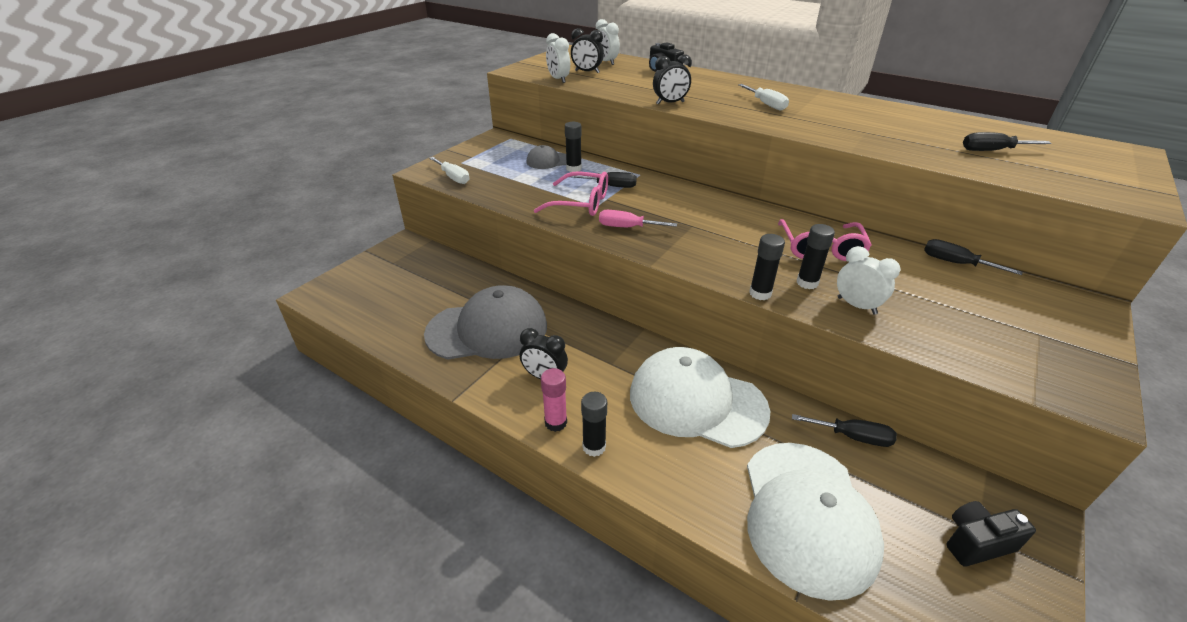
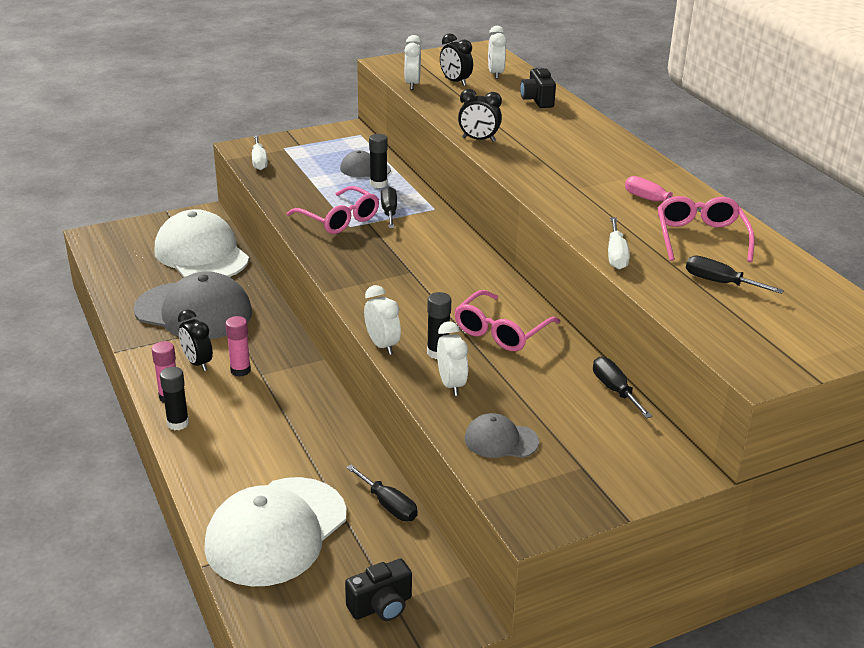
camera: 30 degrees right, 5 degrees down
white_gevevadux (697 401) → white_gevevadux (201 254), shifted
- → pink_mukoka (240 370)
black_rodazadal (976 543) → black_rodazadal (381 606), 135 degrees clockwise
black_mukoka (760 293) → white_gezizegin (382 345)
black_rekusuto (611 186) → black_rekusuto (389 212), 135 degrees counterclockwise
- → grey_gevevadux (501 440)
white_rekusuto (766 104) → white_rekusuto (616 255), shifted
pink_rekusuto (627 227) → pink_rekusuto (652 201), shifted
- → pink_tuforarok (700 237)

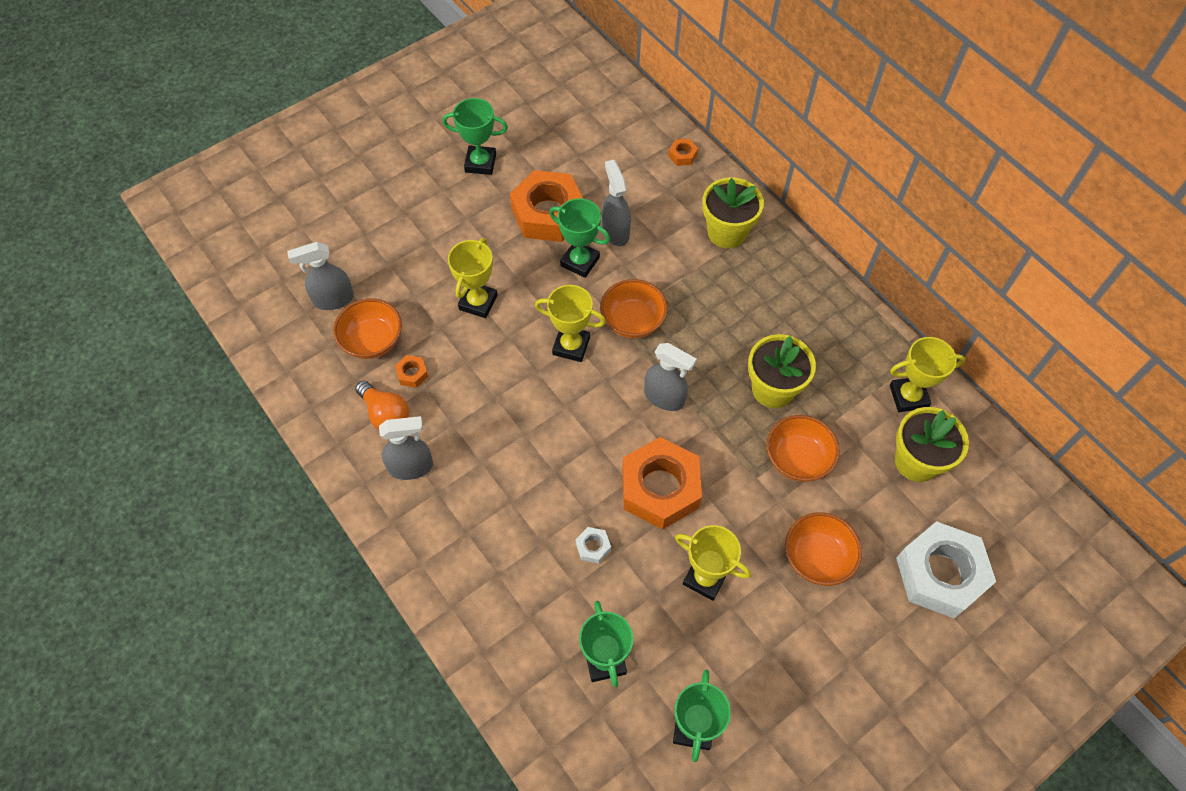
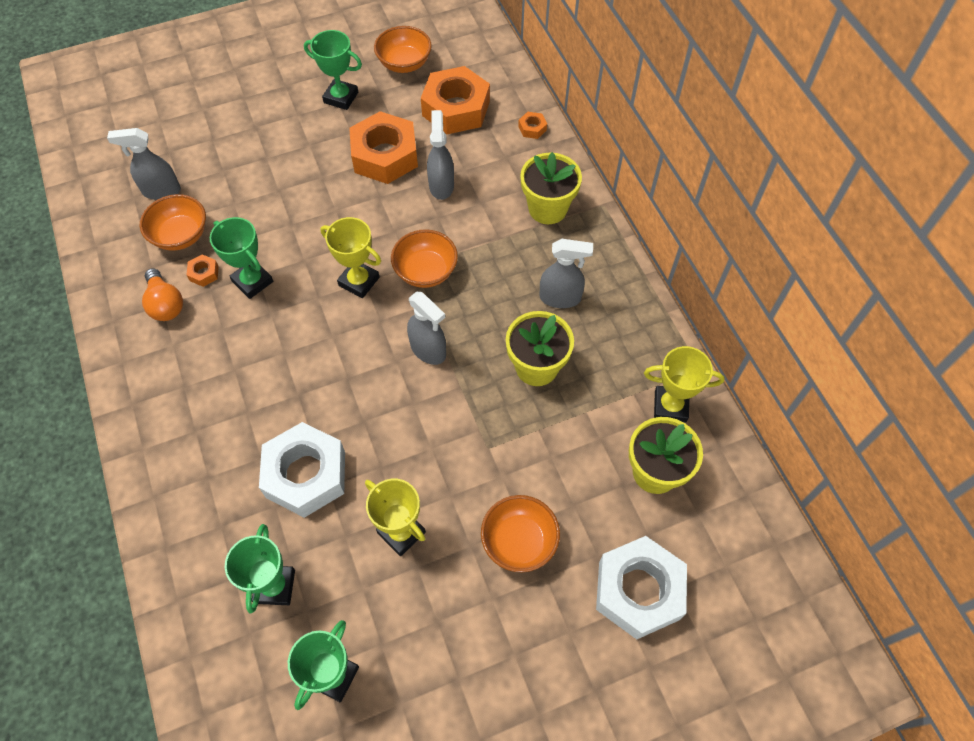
camera: 15 degrees right, 0 degrees up
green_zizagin (580 261) → green_zizagin (252 281), shifted
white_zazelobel (593 547) → white_zazelobel (306 474), x2.48
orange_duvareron (797 459) → orange_duvareron (404 64), shifted
orange_zazelobel (660 488) → orange_zazelobel (456 108), shifted
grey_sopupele (411 467) → grey_sopupele (560 298), shifted
yellow_zizagin (478 302) → -

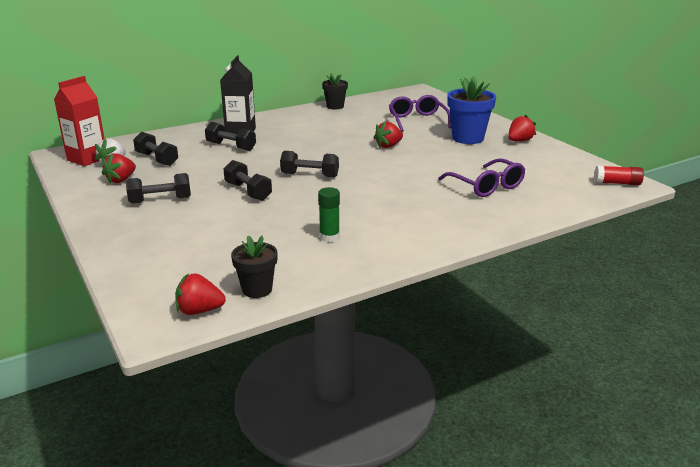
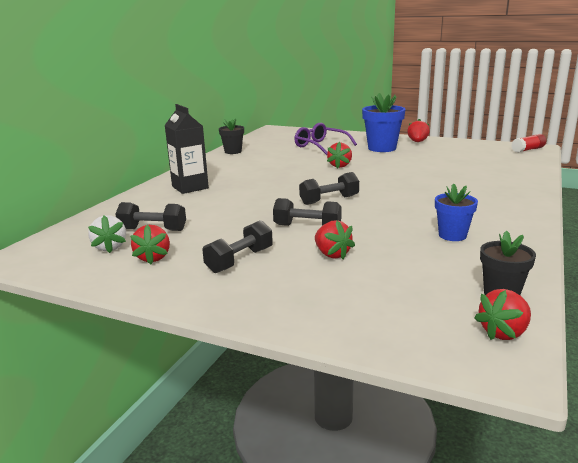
camera: 35 degrees left, 5 degrees down
- → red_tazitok (332 254)
green_mukoka (329 237) → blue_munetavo (452 235)
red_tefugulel (87 159) → -
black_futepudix (231 146) → -
purple_tuforarok (486 186) → -

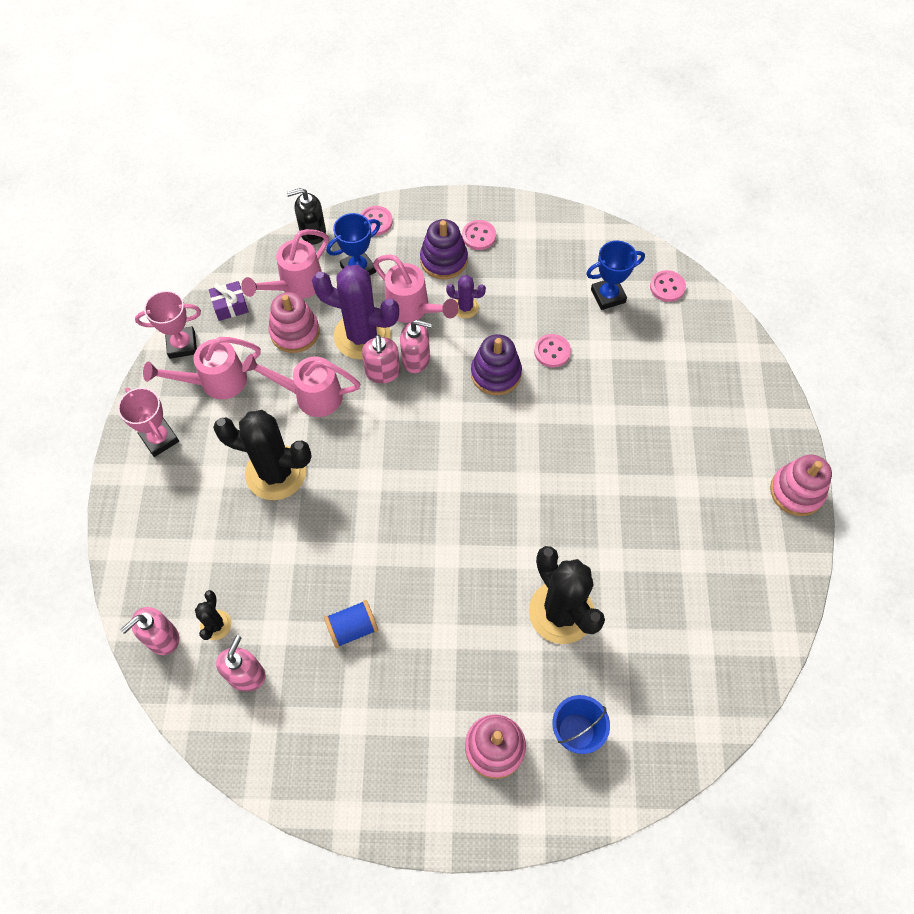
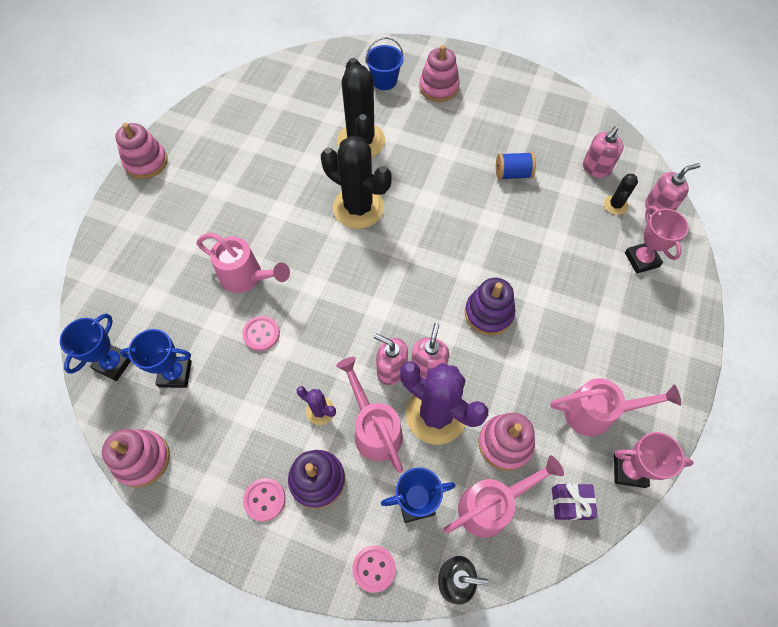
camera: 160 degrees left, 0 degrees up
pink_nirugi (667 287) → blue_zizagin (114 363)
- → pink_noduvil (142 459)
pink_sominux (310 395) → pink_sominux (247 277), shifted
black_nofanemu (276 472) → black_nofanemu (358 208), shifted
purple_noduvil (496 373) → purple_noduvil (488 313), shifted
pink_zizagin (159 439) → pink_zizagin (641 259), shifted

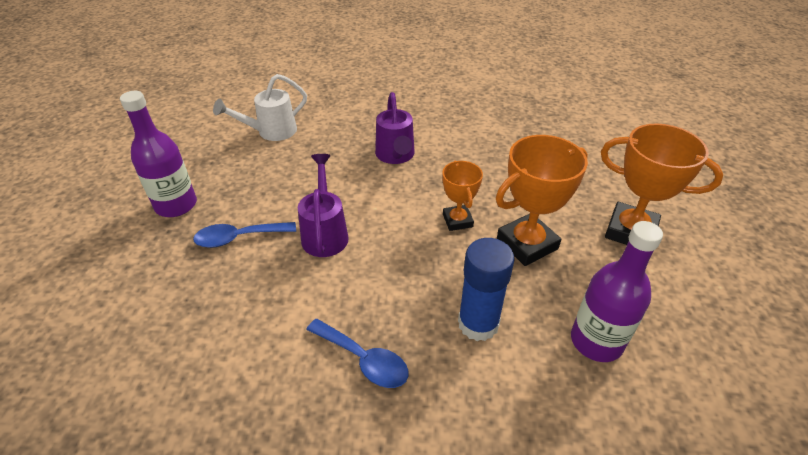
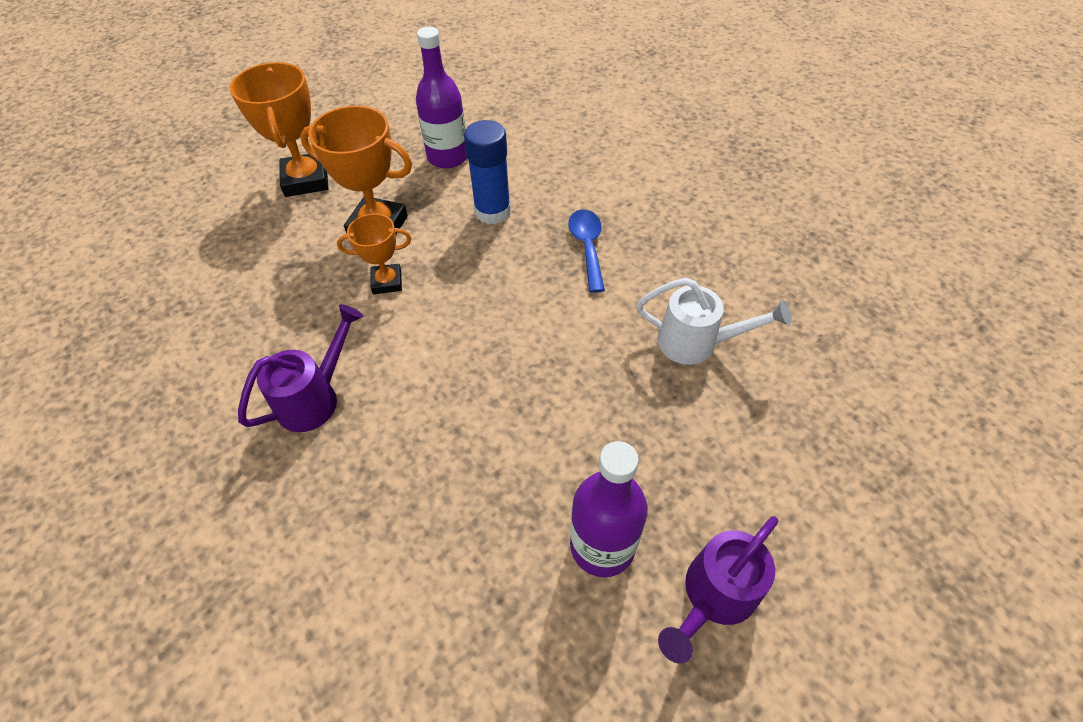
camera: 130 degrees left, 10 degrees up
orange_zizagin (457 220) → orange_zizagin (387 282), 45 degrees clockwise
white_sominux (271 132) → white_sominux (696 343), shifted
purple_sominux (325 233) → purple_sominux (713 596), shifted
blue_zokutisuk (239 238) → -

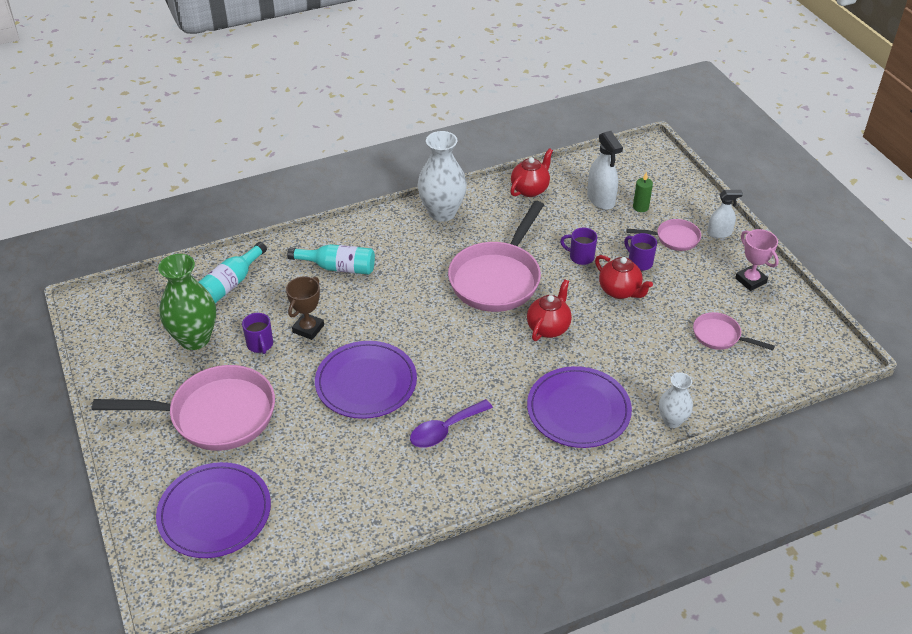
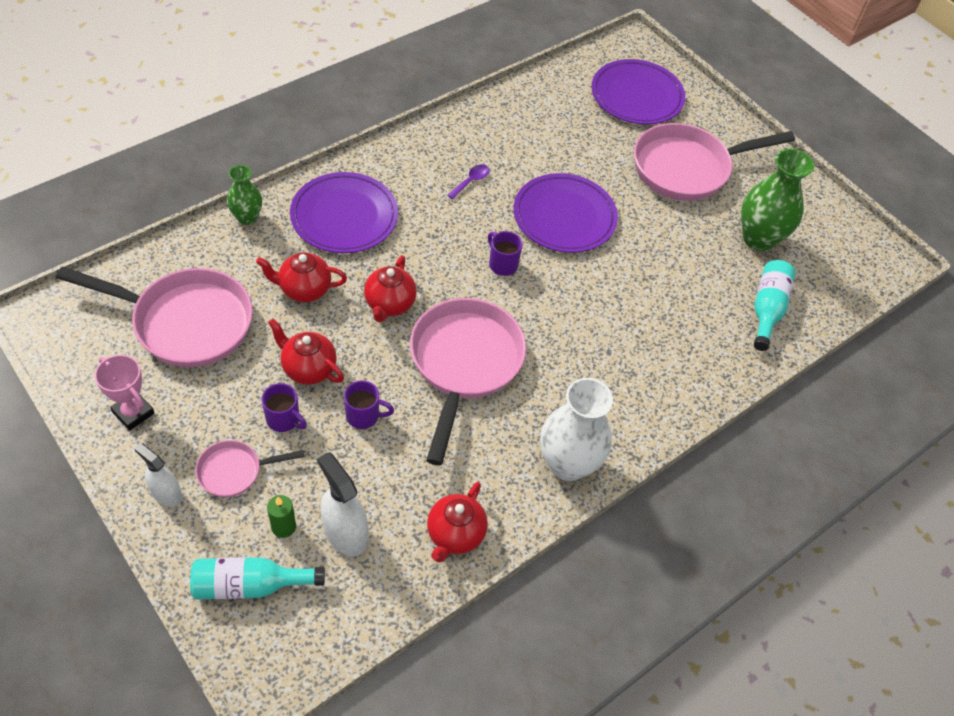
camera: 160 degrees right, 10 degrees up
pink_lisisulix (720 336) → pink_lisisulix (185 322), x2.03
white_sopupele (719 233) → white_sopupele (166 493), 60 degrees clockwise
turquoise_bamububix (338 267) → turquoise_bamububix (250 585), shifted
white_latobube (672 420) → green_latobube (247 217)
- → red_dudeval (304 289)
purple_zokutisuk (445 430) → purple_zokutisuk (471 181), x0.61
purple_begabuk (260 345) → purple_begabuk (502 264), shifted
brown_zizagin (308 329) → -

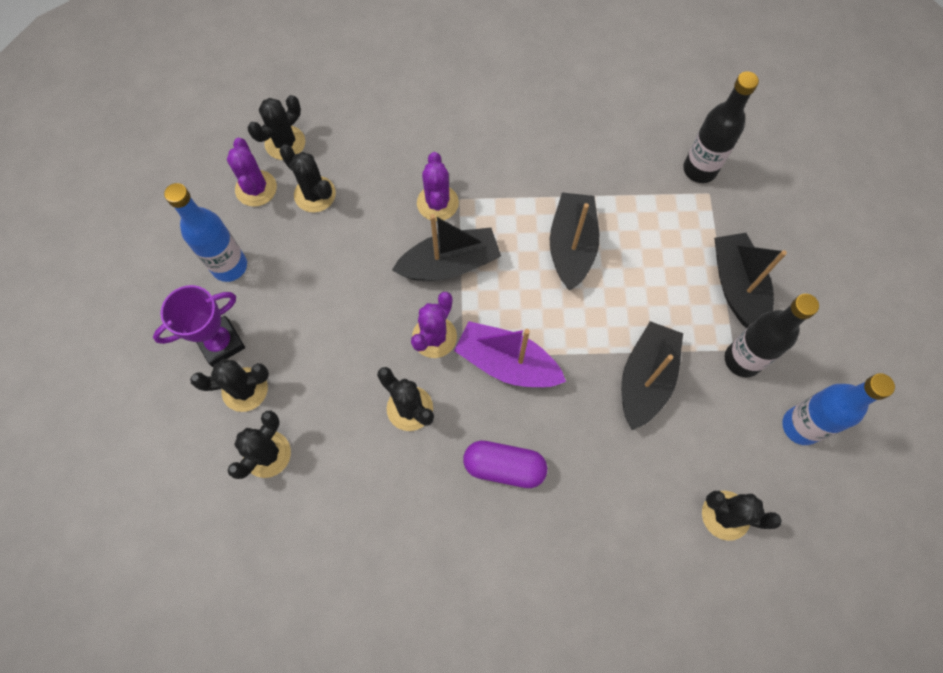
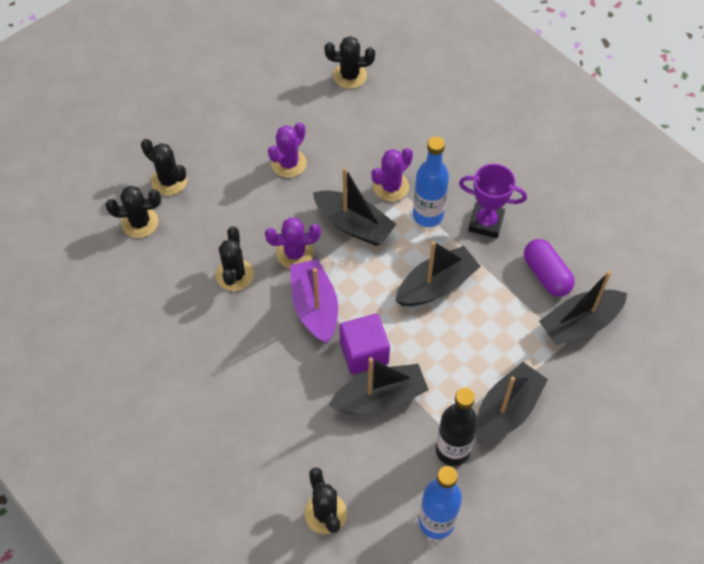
camera: 50 degrees right, 10 degrees down
purple_nofanemu (256 188) → purple_nofanemu (288 163), shifted
- → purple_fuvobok (364 353)
blue_bamububix (229 266) → blue_bamububix (428 215), shifted
purple_zizagin (221 343) → purple_zizagin (486 223), shifted
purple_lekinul (504 467) → purple_lekinul (546 275), shifted
black_bamububix (699 169) → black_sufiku (579 323)
black_nofanemu (315 194) → -

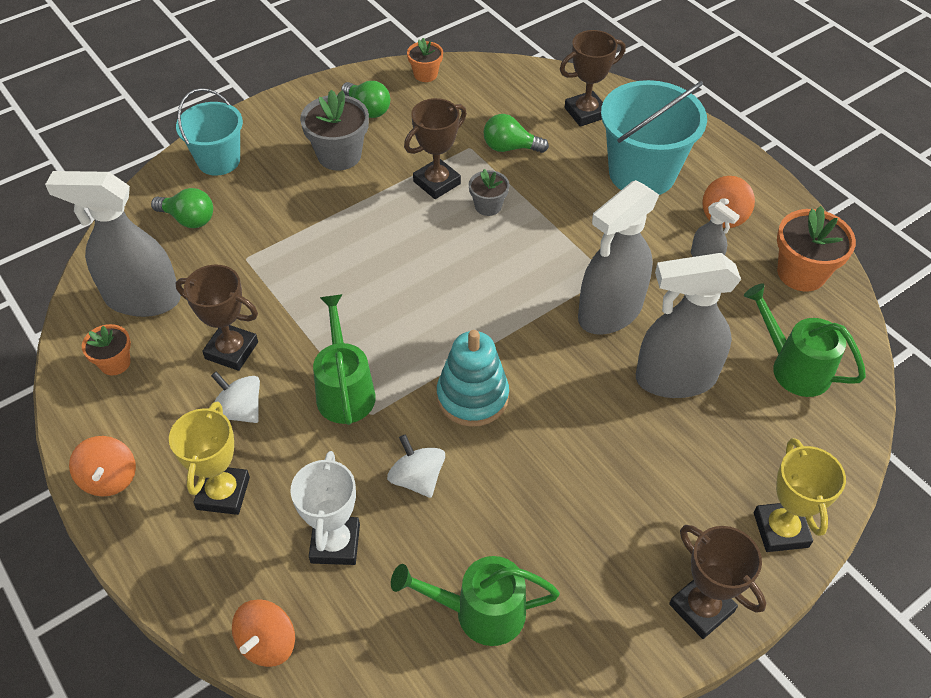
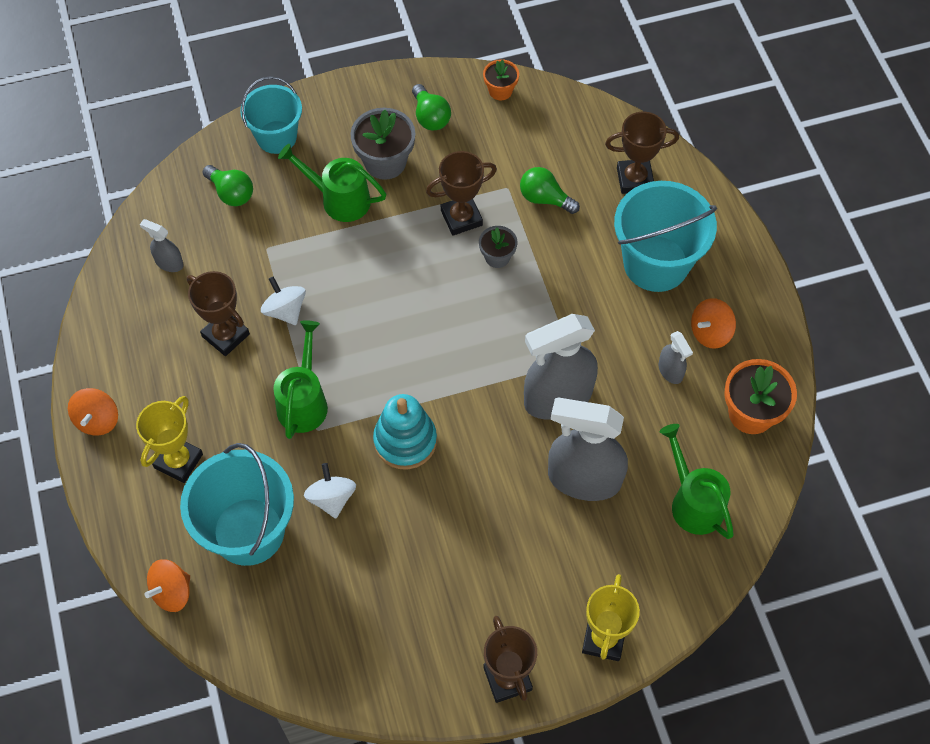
camera: 20 degrees right, 10 degrees up
grey_sopupele (142 299) → grey_sopupele (169 263), x0.46
white_zizagin (335 543) → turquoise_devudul (248 531)
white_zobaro (239 411) → white_zobaro (285 310), shifted
green_sominux (479 612) → green_sominux (339 199), shifted
orange_munetavo (115 363) → -

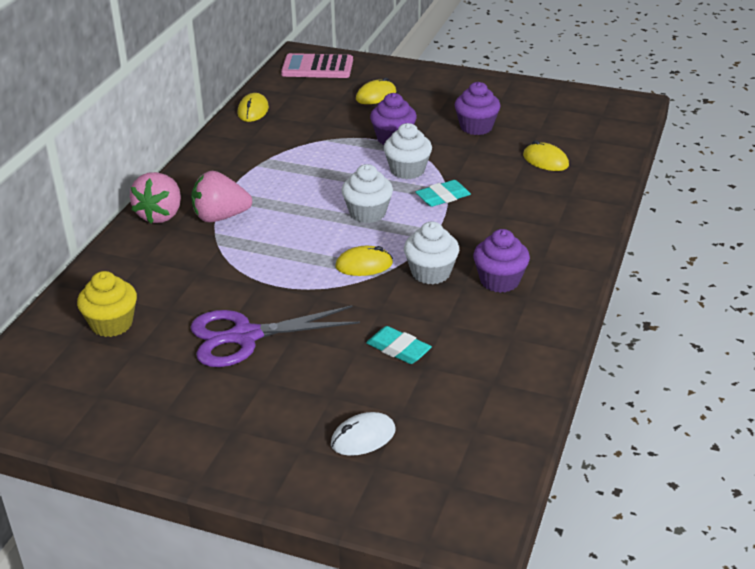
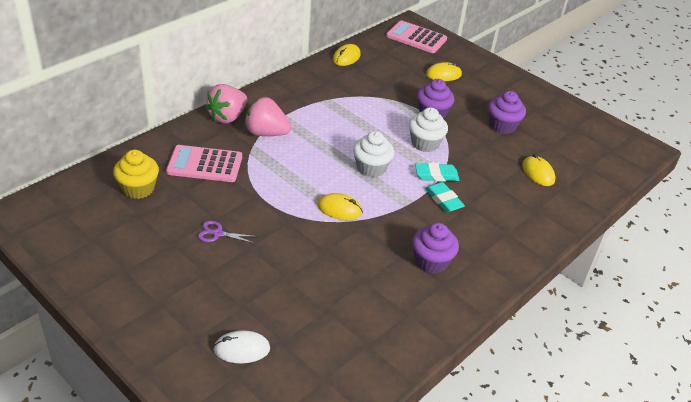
camera: 20 degrees right, 5 degrees up
- → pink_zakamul (205 164)
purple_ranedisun (245 336) → purple_ranedisun (217 234), x0.45
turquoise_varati (398 349) → turquoise_varati (443 200), shifted
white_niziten (431 273) → -

